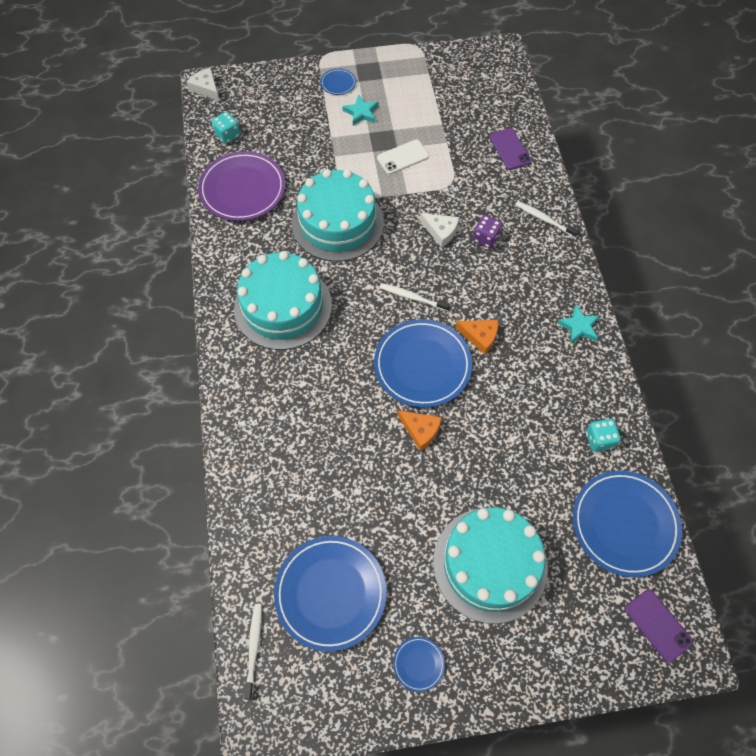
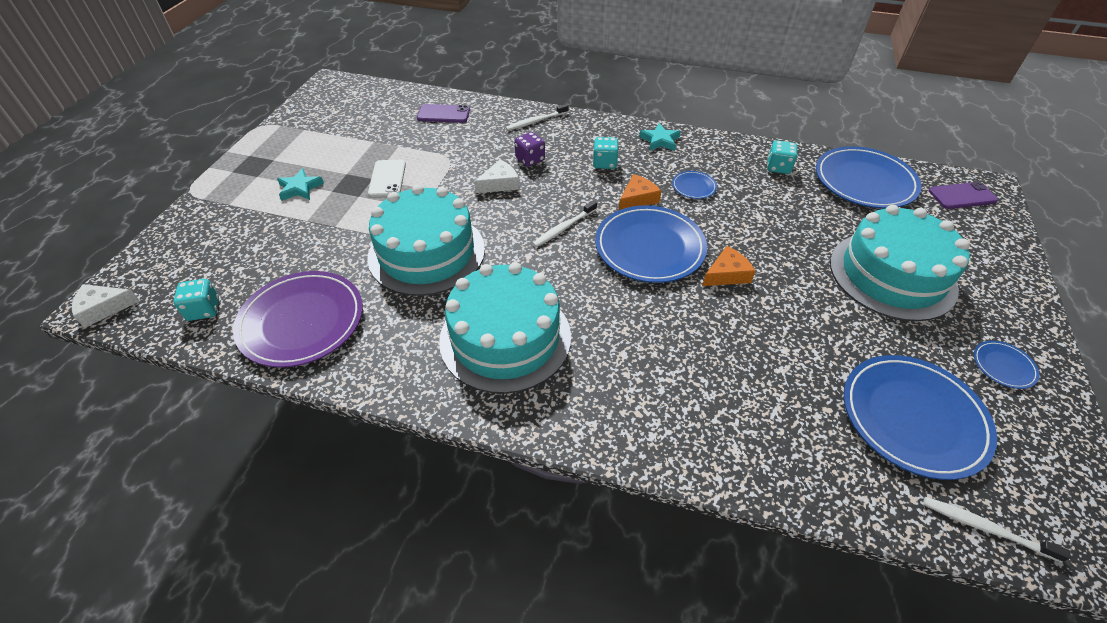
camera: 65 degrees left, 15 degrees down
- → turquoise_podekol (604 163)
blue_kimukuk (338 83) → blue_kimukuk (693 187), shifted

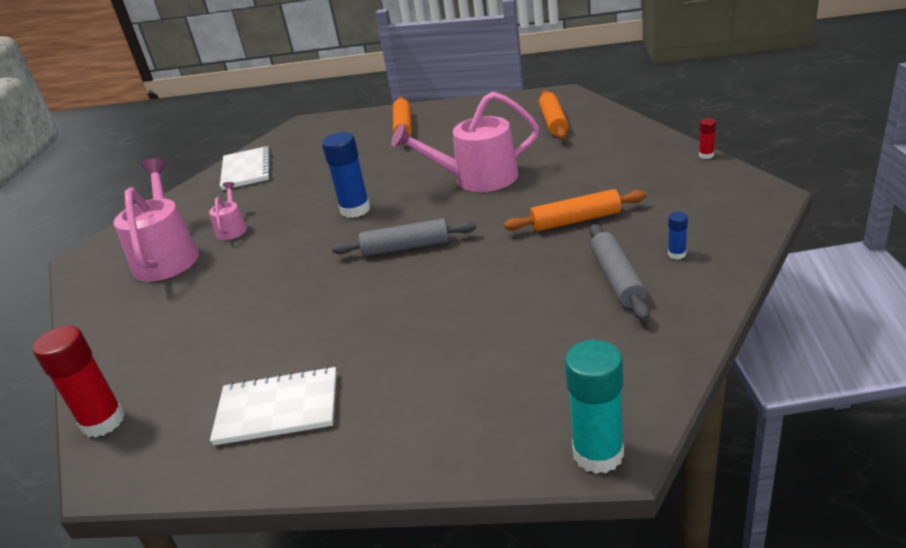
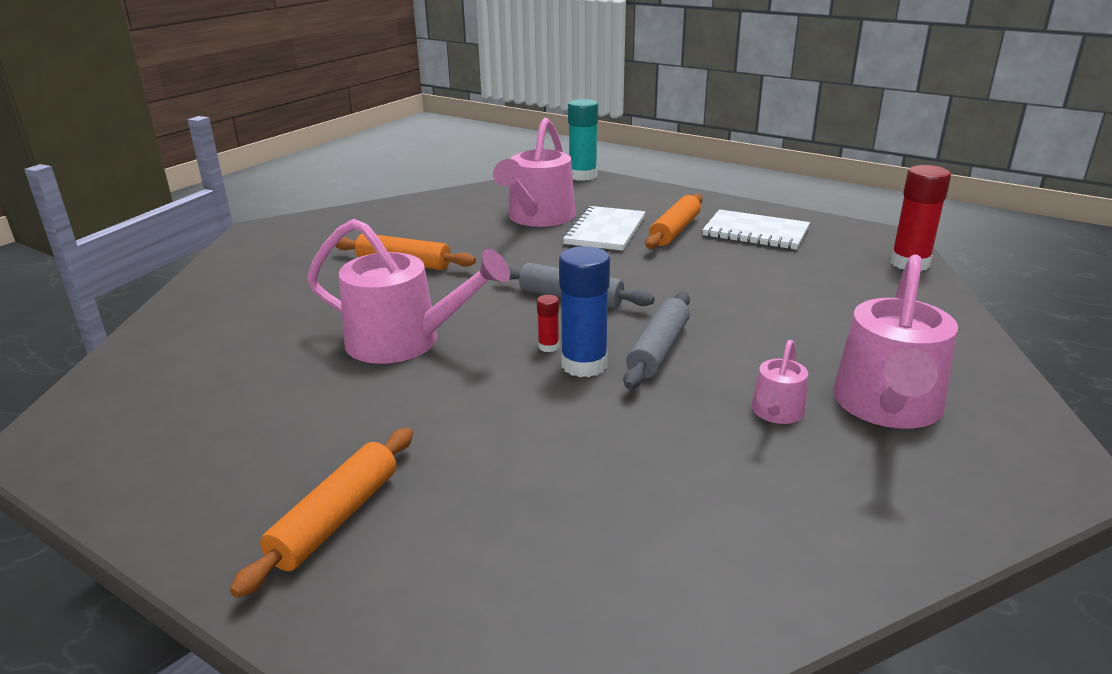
camera: 155 degrees left, 5 degrees down
- → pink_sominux (538 218)
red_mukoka (706 155) → red_mukoka (548 347), shifted
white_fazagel (246 170) → white_fazagel (605 231), shifted
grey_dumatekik (617 279) → grey_dumatekik (658 350), shifted
orange_dumatekik (553 122) → orange_dumatekik (675 231), shifted
blue_mukoka (677 254) → -

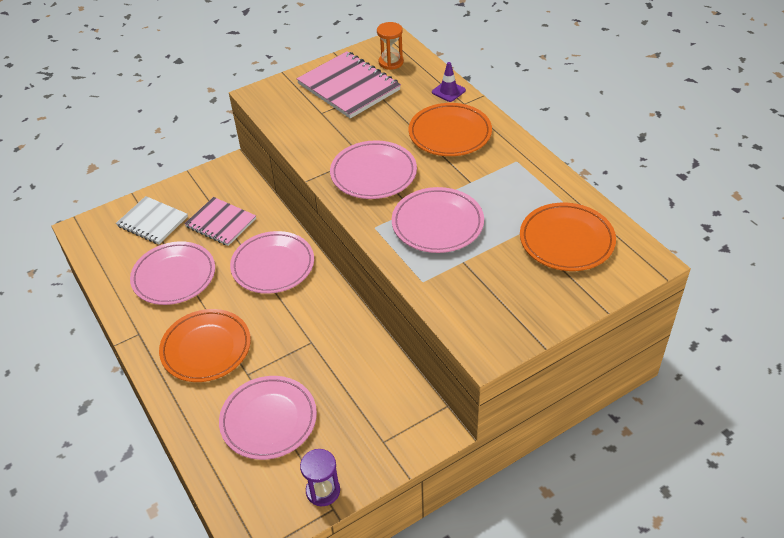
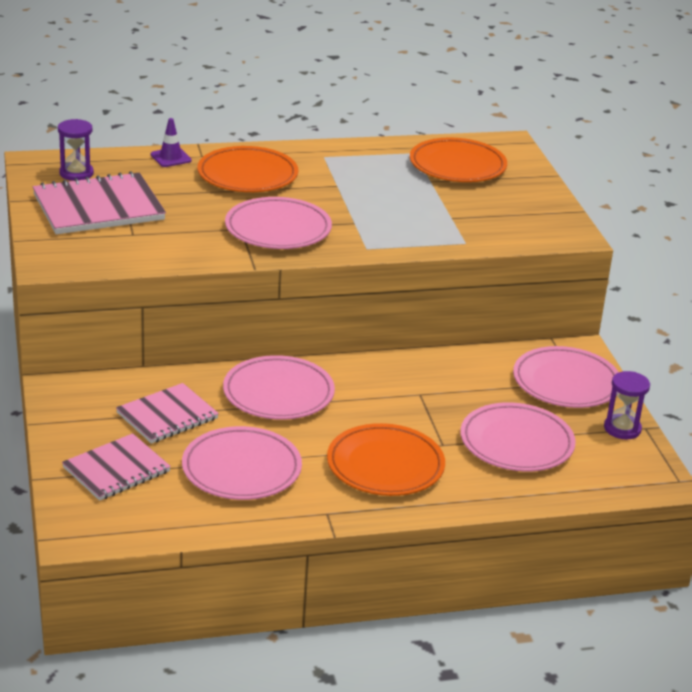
camera: 75 degrees left, 15 degrees down
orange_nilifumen (391 62) → purple_nilifumen (76 173)
white_fazagel (152 222) → pink_fazagel (116 470)
pink_kimukuk (437 224) → pink_kimukuk (566 383), shifted

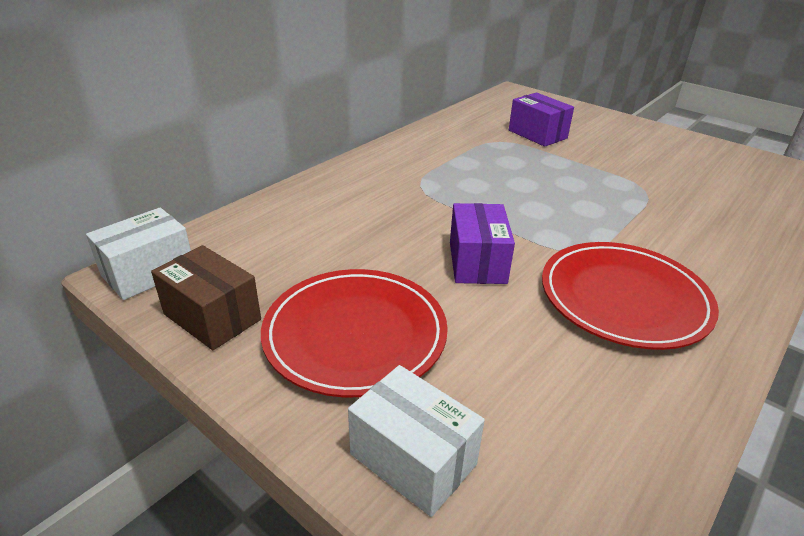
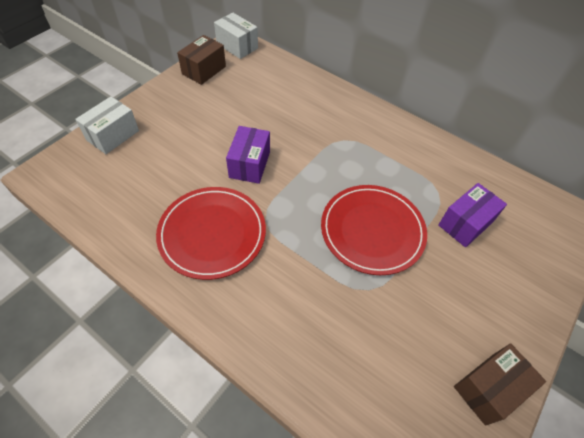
camera: 85 degrees right, 20 degrees up
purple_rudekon (477 262) → purple_rudekon (249 164), 75 degrees counterclockwise
red_kimukuk (355 334) → red_kimukuk (372 231), shifted
- → brown_rudekon (489 388)

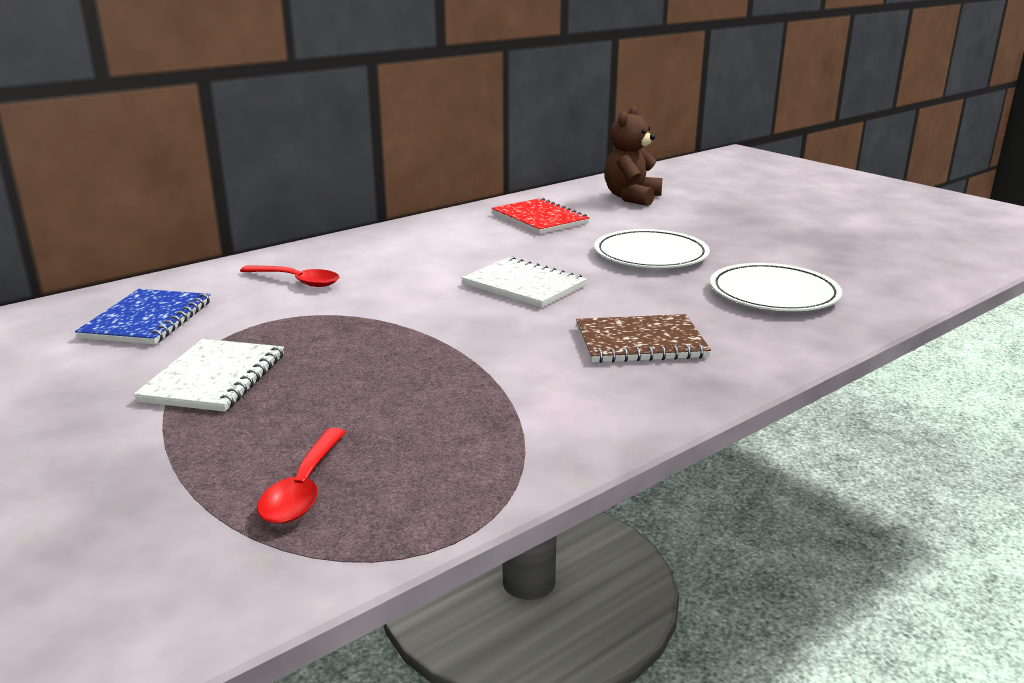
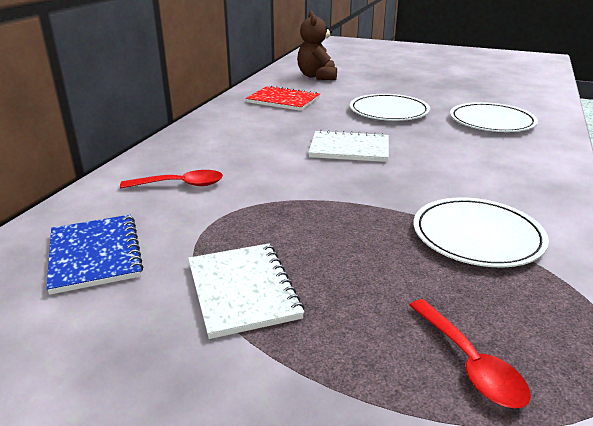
camera: 30 degrees left, 5 degrees up
- → white_kimukuk (477 236)
brown_fazagel (640 342) → -

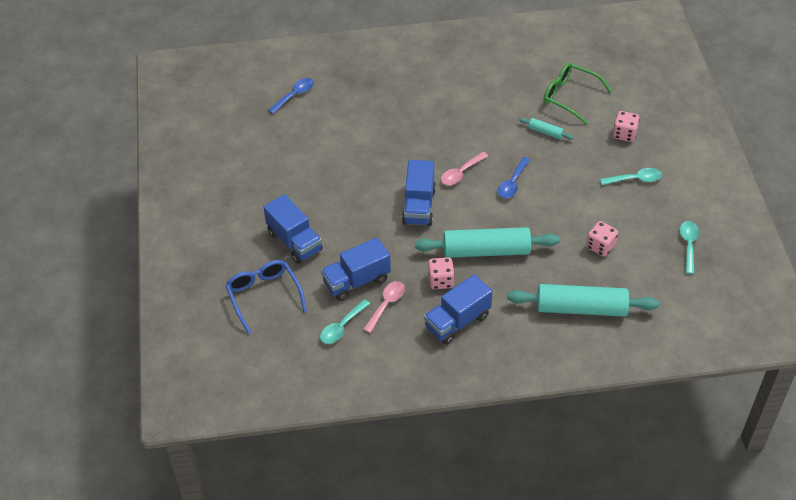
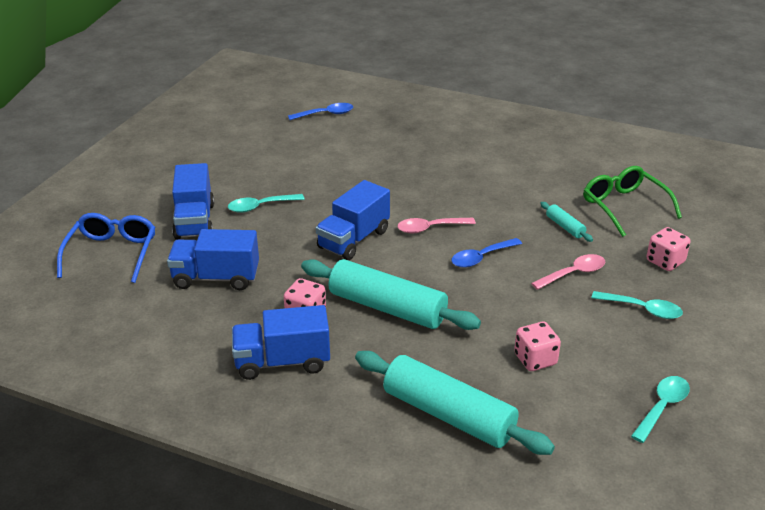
camera: 30 degrees right, 15 degrees down
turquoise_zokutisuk (342 327) → turquoise_zokutisuk (260 207), shifted
pink_zokutisuk (386 304) → pink_zokutisuk (573 273), shifted

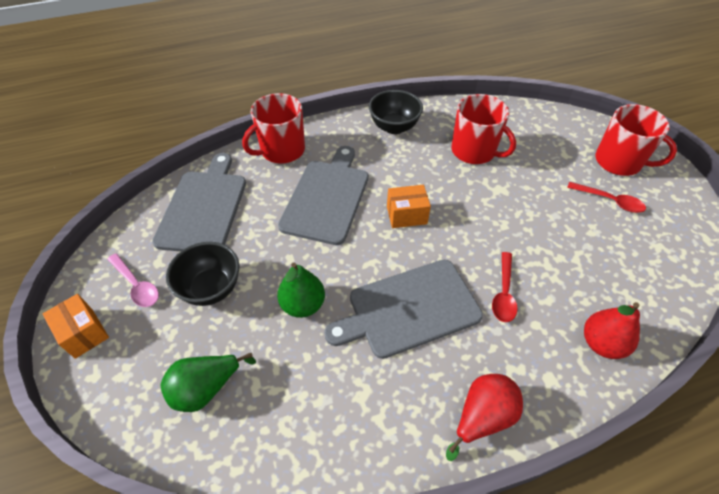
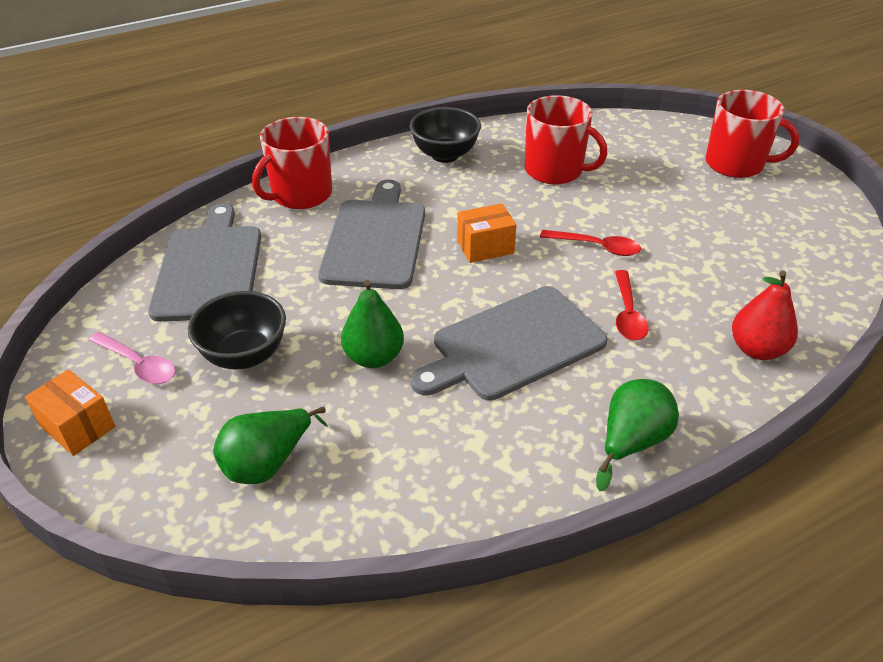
camera: 10 degrees left, 10 degrees down
red_zokutisuk (609 201) → red_zokutisuk (596 247), shifted
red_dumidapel (482 417) → green_dumidapel (631 442)

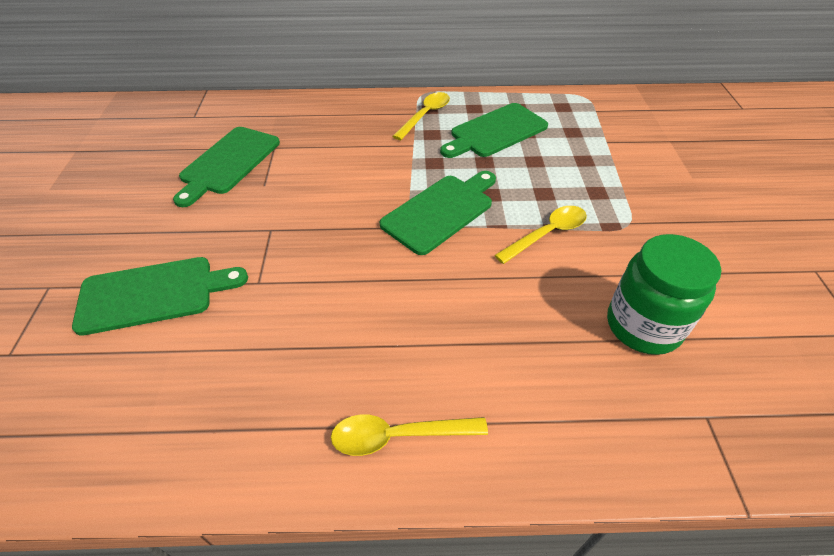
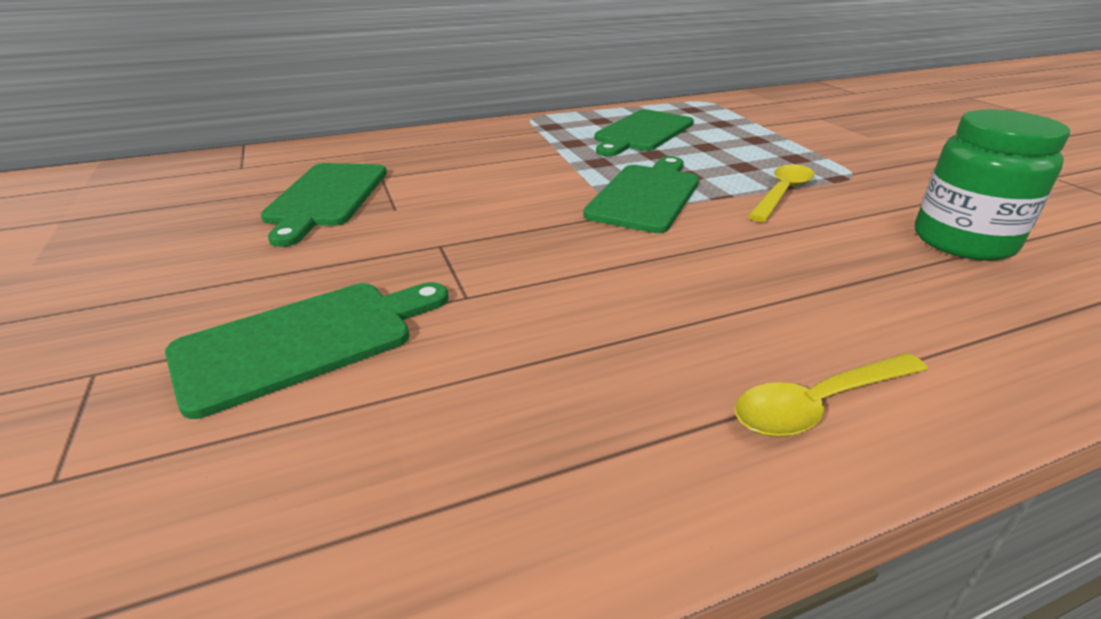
camera: 20 degrees left, 15 degrees down
yellow_zokutisuk (425 115) → -

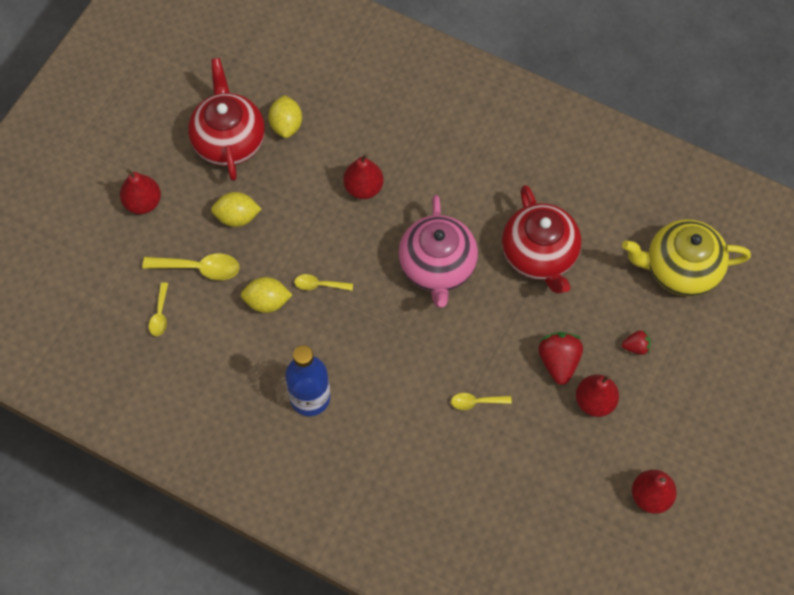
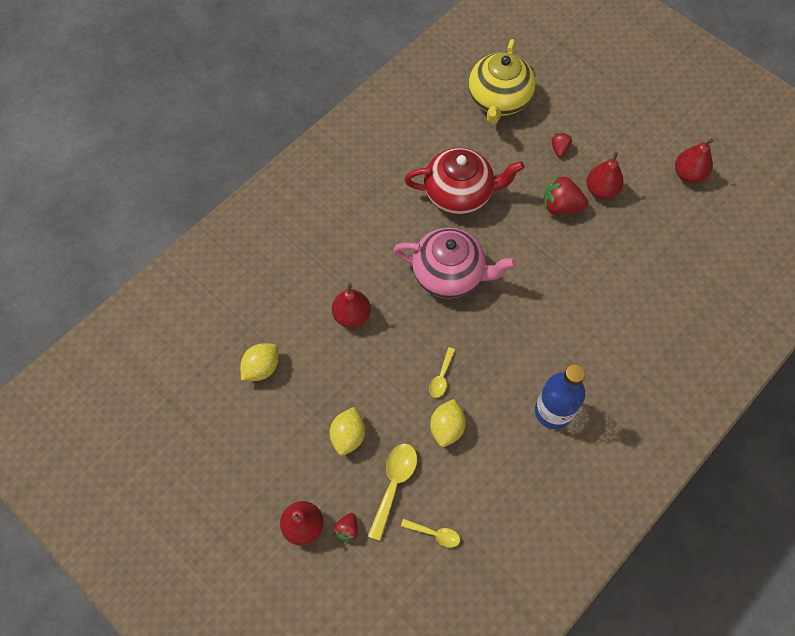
camera: 75 degrees left, 0 degrees up
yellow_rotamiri (286 125) → yellow_rotamiri (261 368), 60 degrees counterclockwise
- → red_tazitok (347 529)
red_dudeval (229 140) → -
yellow_zokutisuk (476 402) → -

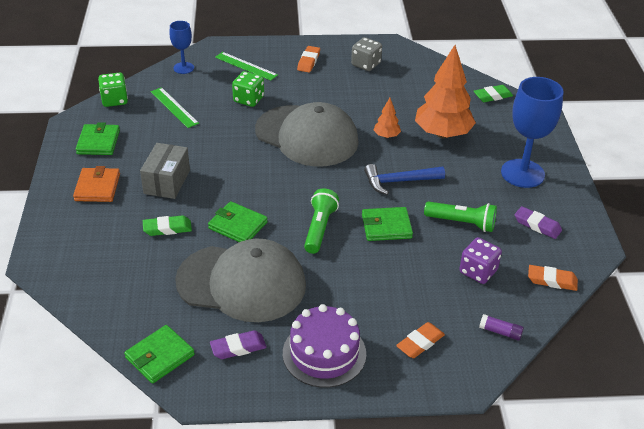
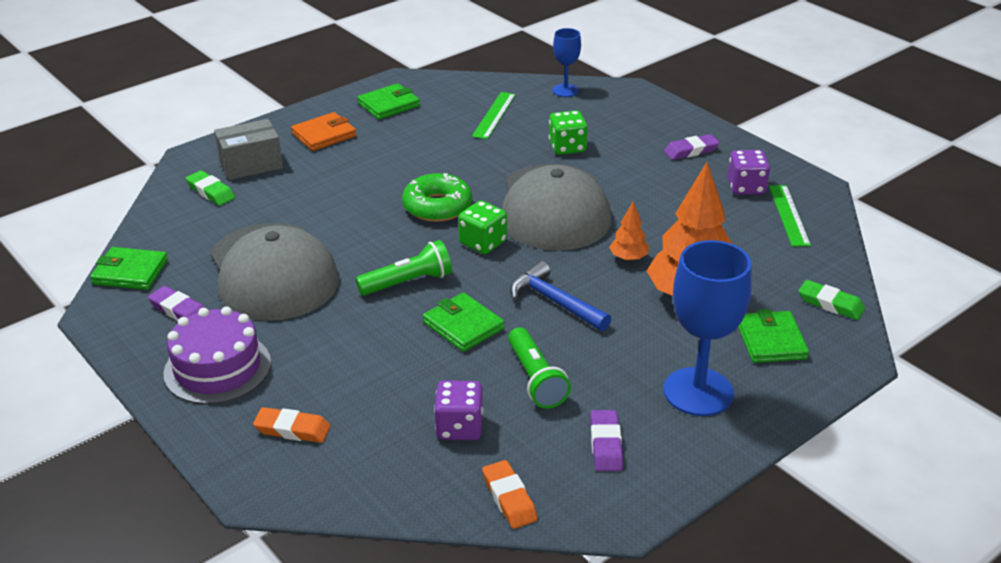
camera: 55 degrees right, 5 degrees down
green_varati (167 228) → green_varati (211 192), shifted
grey_rudekon (167 182) → grey_rudekon (251 164), shifted
- → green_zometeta (437 206)
green_podekol (114 100) → green_podekol (483 243), shifted
orange_varati (308 61) → purple_varati (691 151)
grey_podekol (366 64) → purple_podekol (746 187)
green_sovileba (238 225) → green_sovileba (771 340), shifted
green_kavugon (246 66) → green_kavugon (788 215), shifted
purple_mukoka (500 332) → -

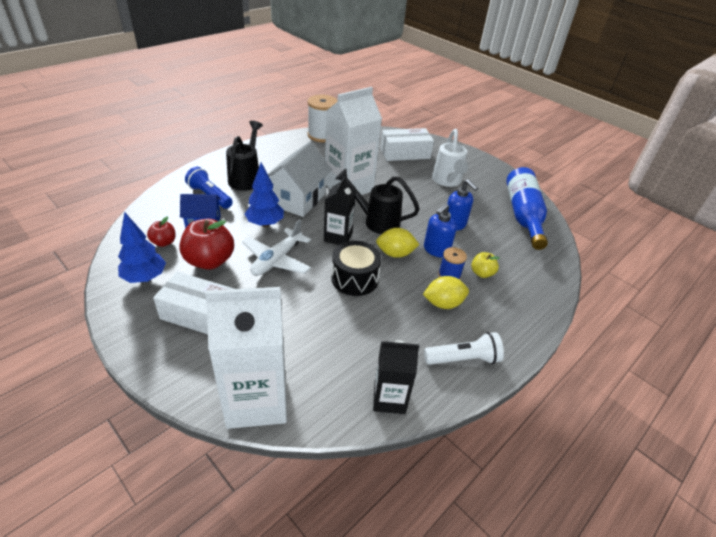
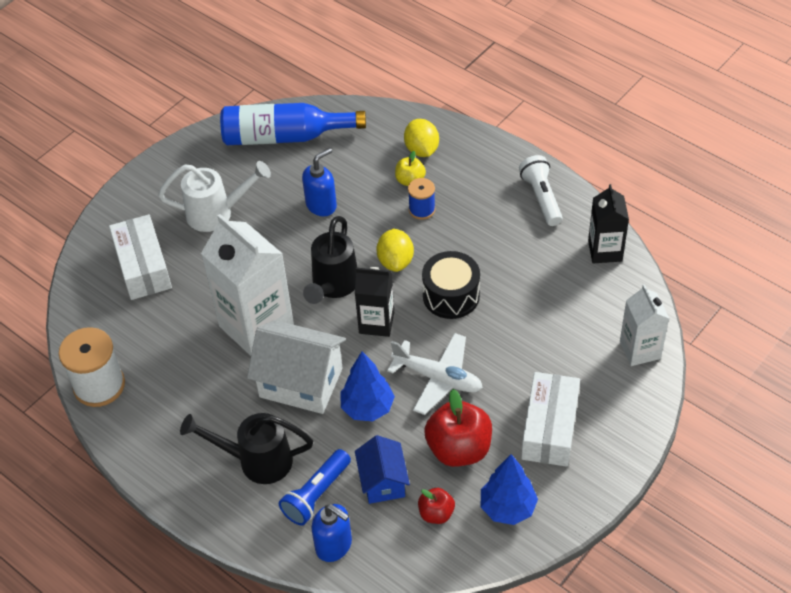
camera: 90 degrees left, 10 degrees up
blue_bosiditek (436 250) → blue_bosiditek (334 545), shifted
yellow_rotamiri (443 303) → yellow_rotamiri (421 150), shifted
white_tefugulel (257 400) → white_tefugulel (640 350), x0.57

